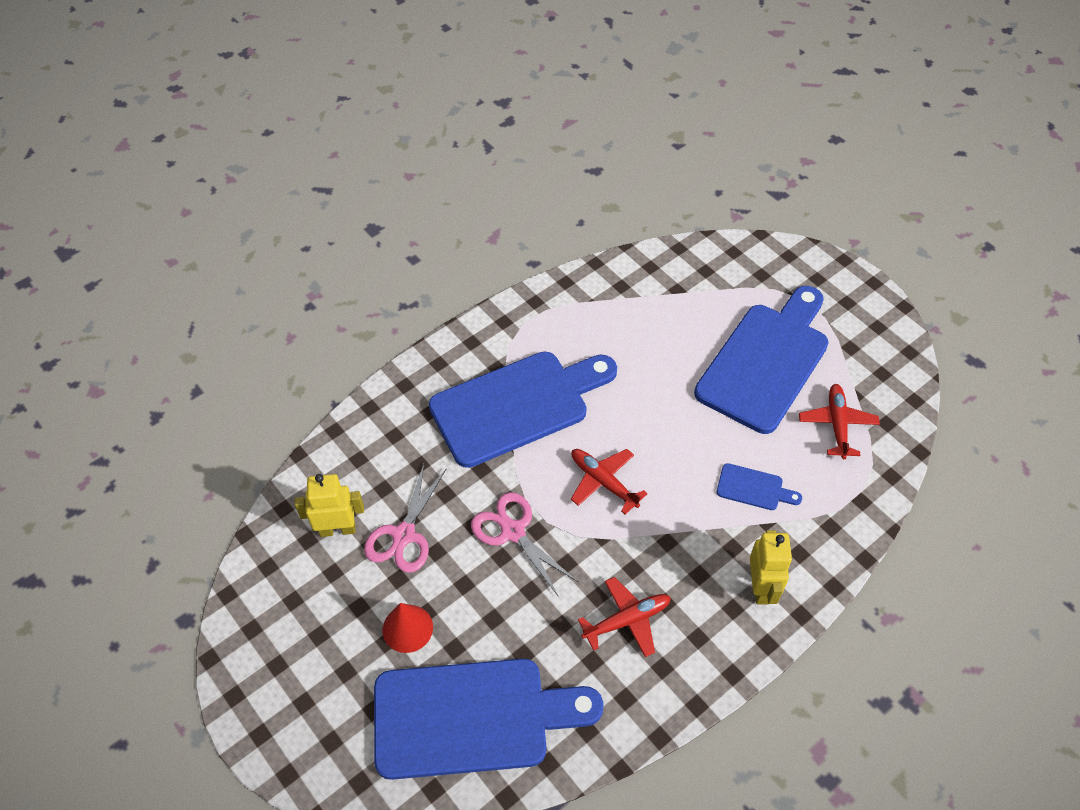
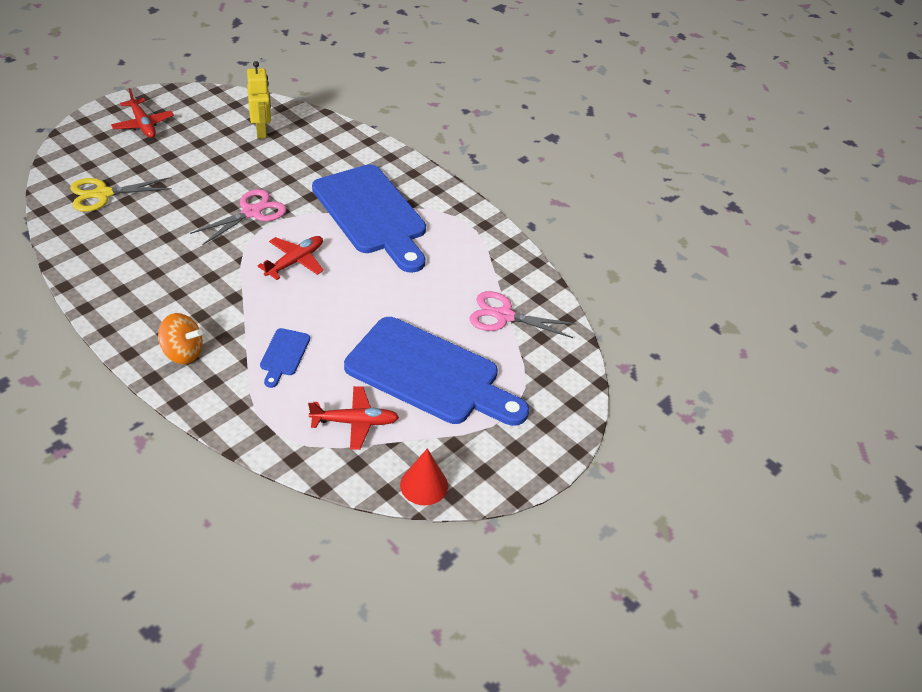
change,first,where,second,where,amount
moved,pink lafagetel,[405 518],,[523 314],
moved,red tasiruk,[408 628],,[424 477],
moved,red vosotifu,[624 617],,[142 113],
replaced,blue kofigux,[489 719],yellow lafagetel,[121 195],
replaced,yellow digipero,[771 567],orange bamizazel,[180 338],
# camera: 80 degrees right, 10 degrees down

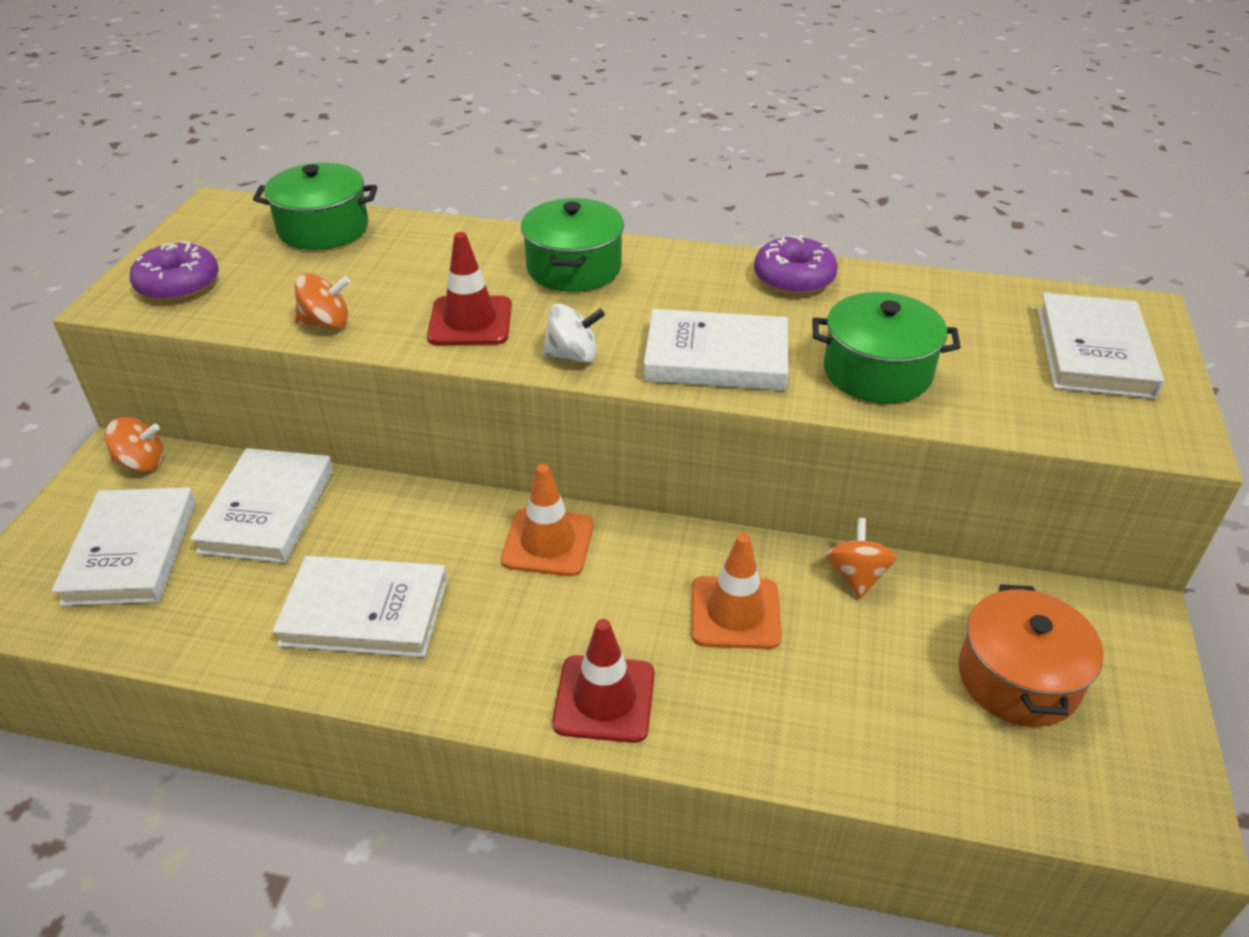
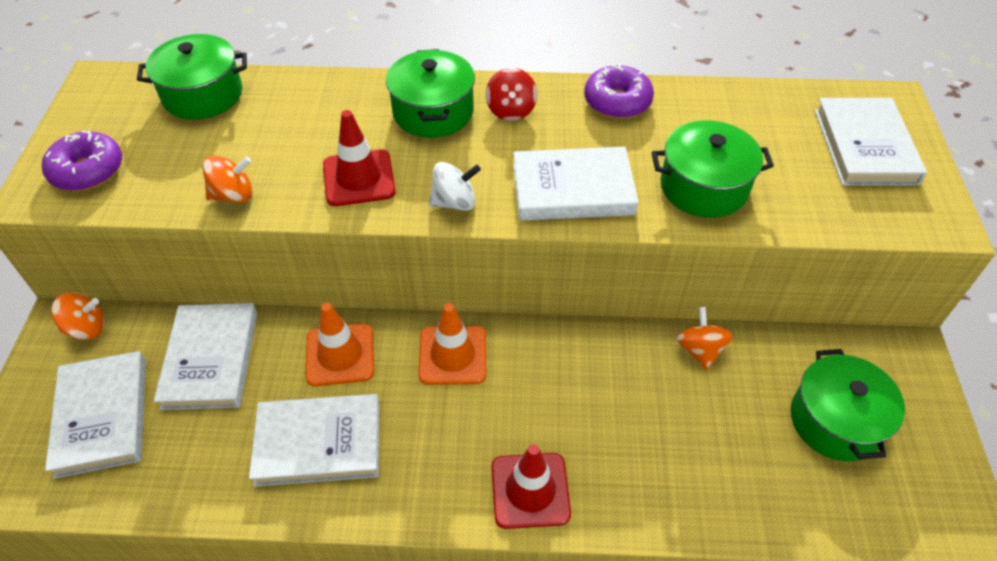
change,first,where,second,where,amount
added,,,red bamizazel,[511 94],
moved,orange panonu,[737 591],,[340 345],
recoloured,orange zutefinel,[1031 655],green zutefinel,[848 405],
# camera: 10 degrees left, 10 degrees up

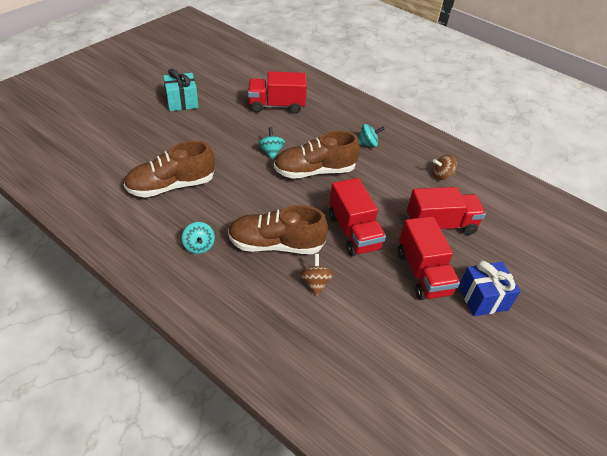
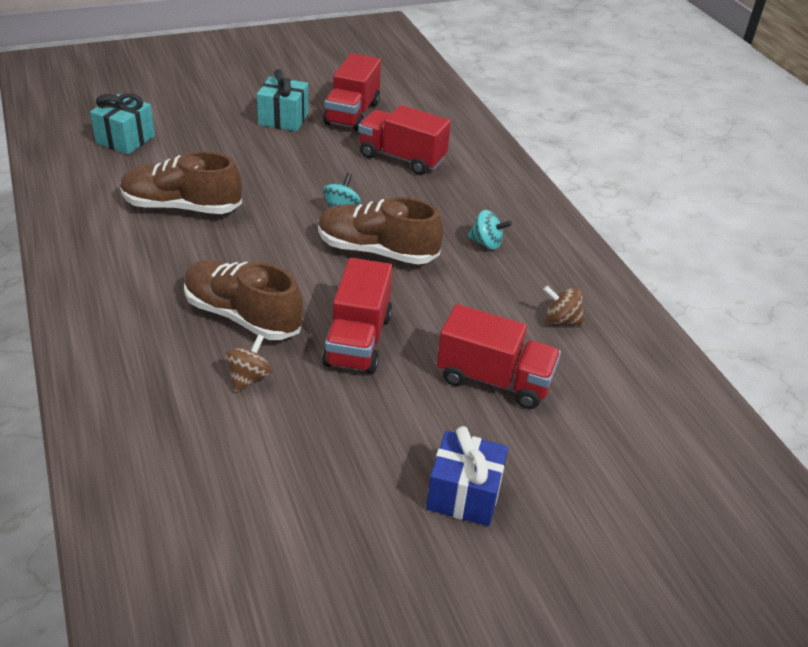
change,first,where,second,where,amount
removed,turquoise bamizazel,[198 238],,,
added,,,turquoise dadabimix,[122 124],
moved,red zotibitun,[429 258],,[352 92],
# camera: 30 degrees right, 5 degrees down

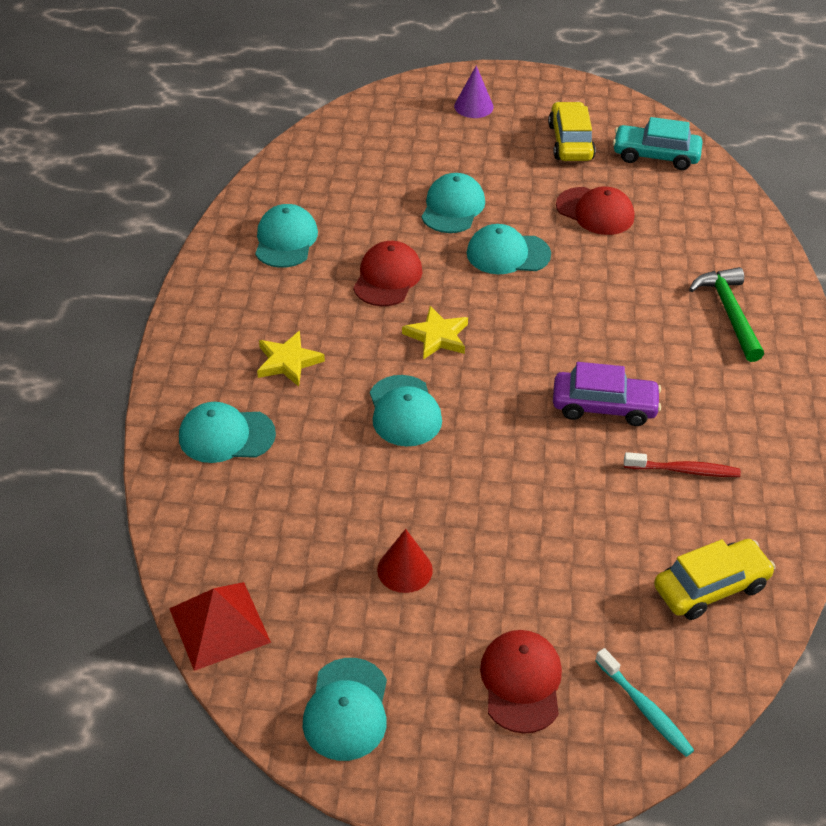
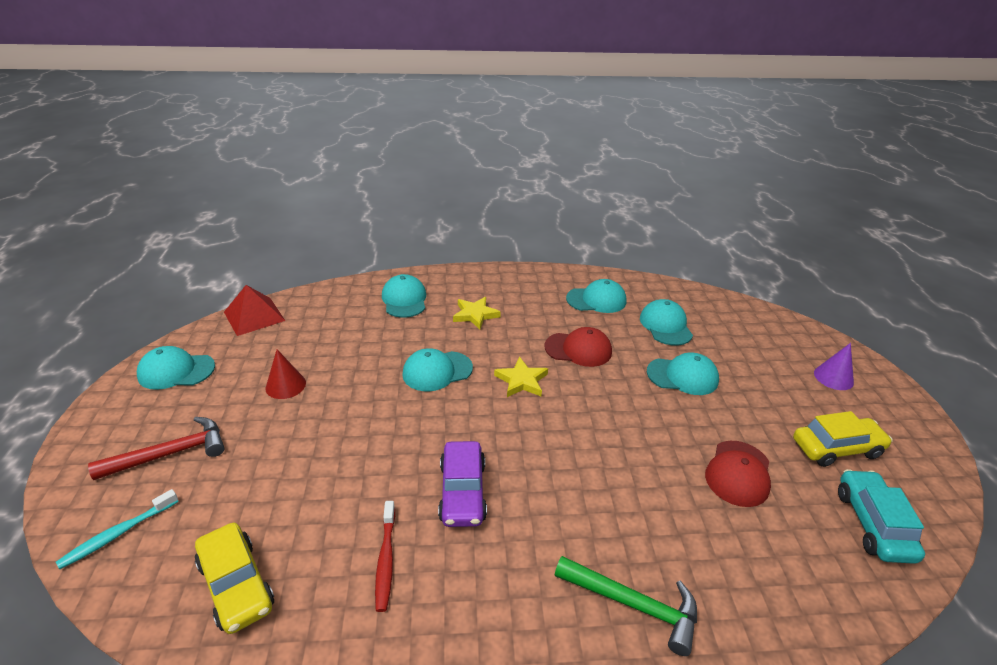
change,first,where,second,where,amount
moved,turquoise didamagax,[509 249],,[666 322],
replaced,red didamagax,[521 682],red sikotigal,[156 448],
turned,green sikotigal,[726 314],,[626 606],45 degrees clockwise
# camera: 80 degrees right, 10 degrees down

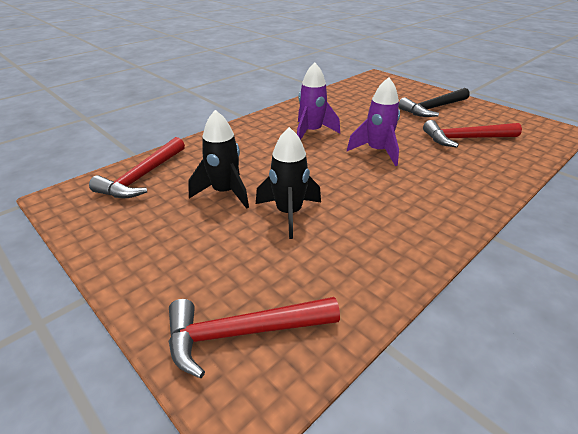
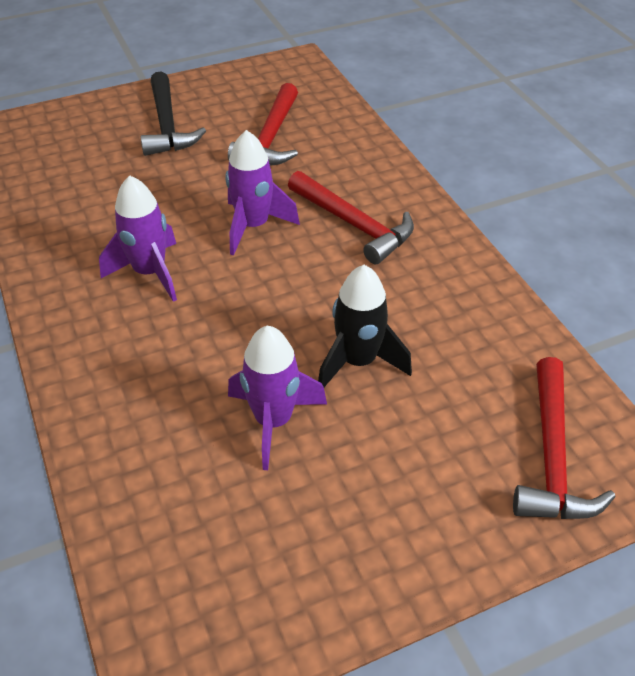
change,first,where,second,where,amount
moved,red sikotigal,[137 167],,[351 217],
recoloured,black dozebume,[218 159],purple dozebume,[277 398],
# camera: 70 degrees left, 10 degrees up

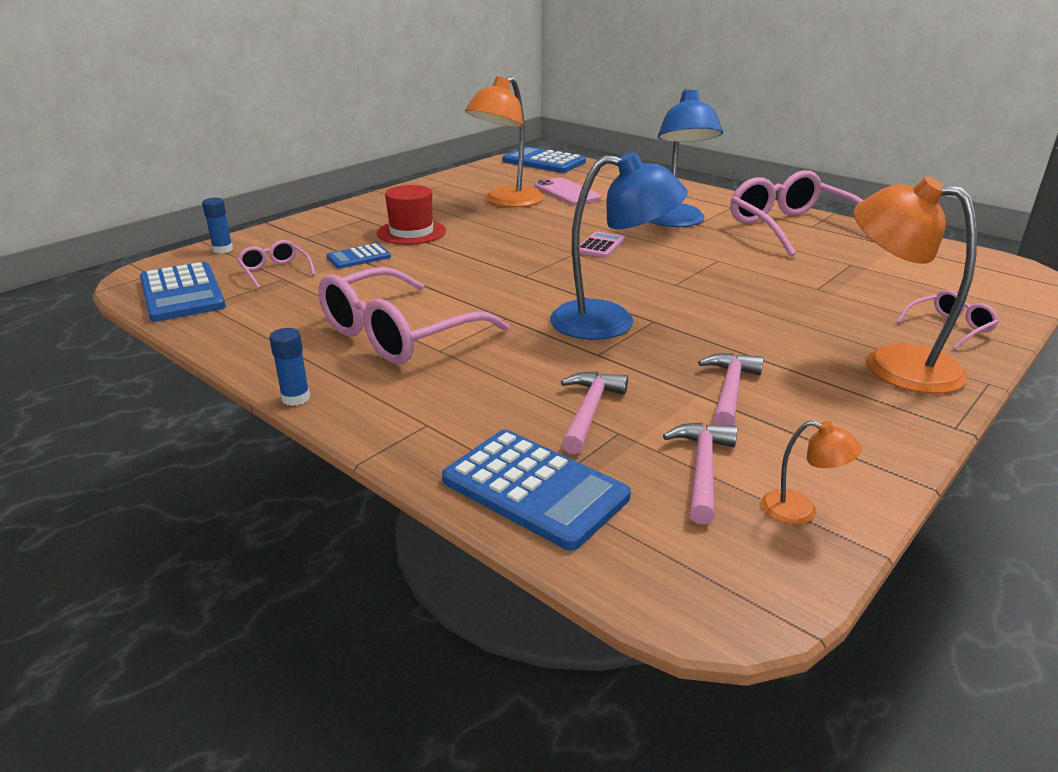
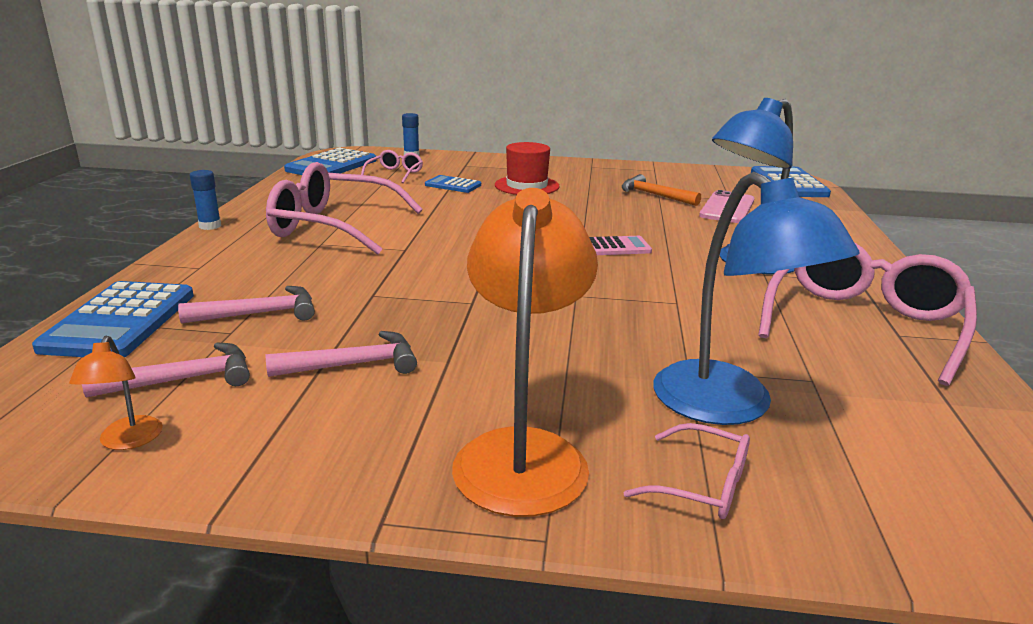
change,first,where,second,where,amount
moved,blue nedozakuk,[619 246],,[756 298],
replaced,orange nedozakuk,[504 141],orange sikotigal,[661 190],
# camera: 55 degrees right, 5 degrees down

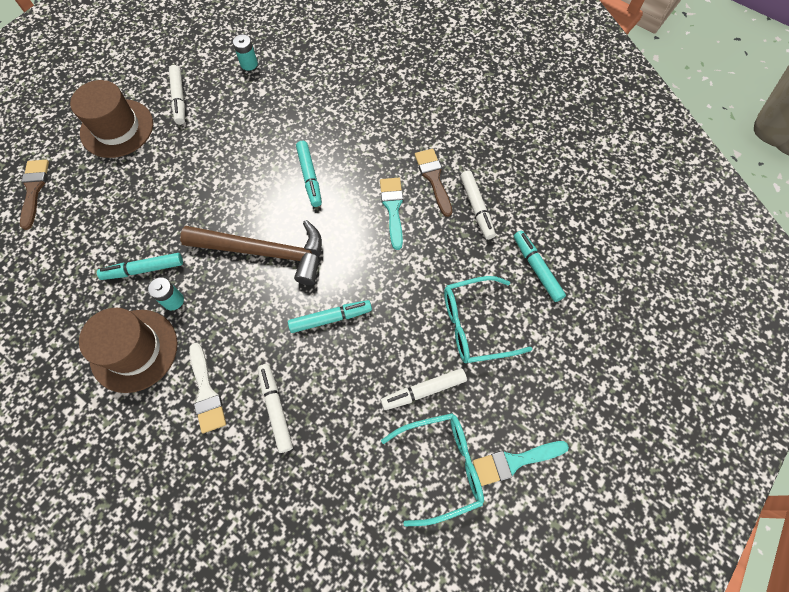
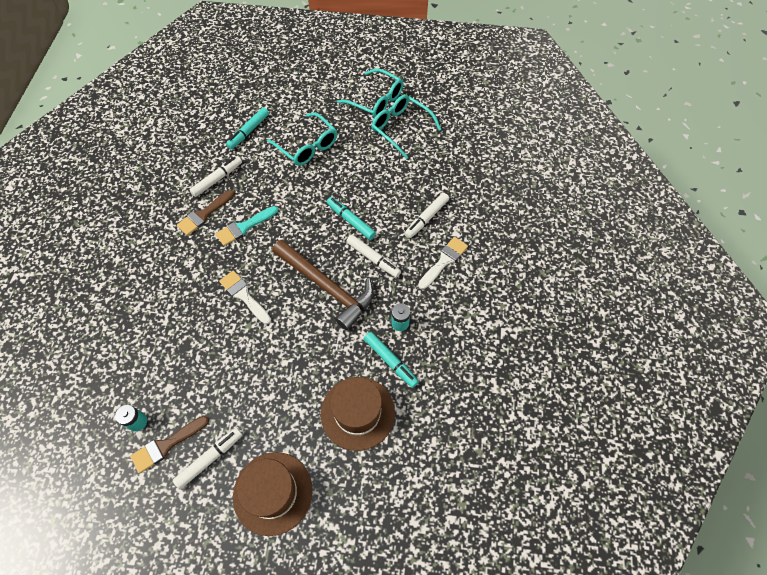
change,first,where,second,where,amount
moved,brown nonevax,[34 195],,[169 444],
moved,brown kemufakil,[128 350],,[358 414],
moved,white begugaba,[424 389],,[373 256],
replaced,turquoise begugaba,[309 174],white nonevax,[245 297],
replaced,turquoise nonevax,[521 463],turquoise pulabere,[370 93],
turned,brown sikotigal,[251 252],,[323 285],150 degrees clockwise
# camera: 120 degrees left, 5 degrees down

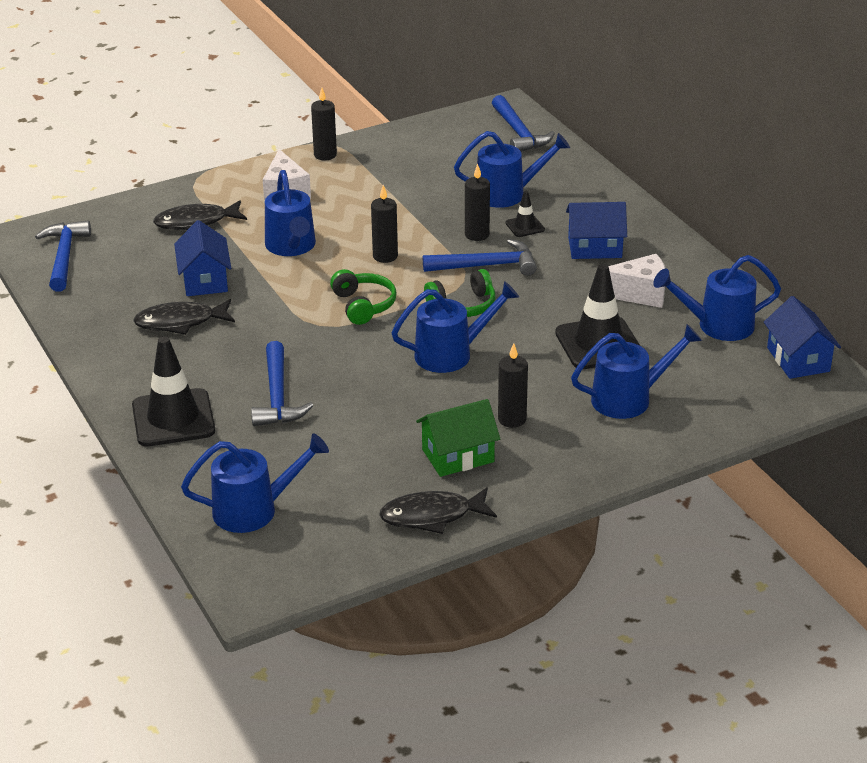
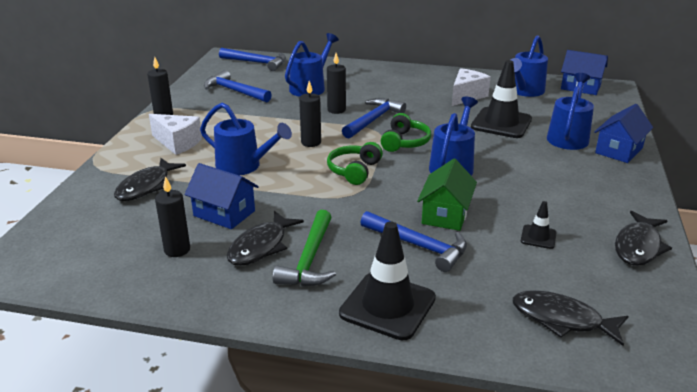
change,first,where,second,where,amount
added,,,green sikotigal,[304 248],
moved,blue sikotigal,[63 256],,[238 86],
moved,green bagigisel,[458 438],,[447 195],
moved,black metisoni,[513 385],,[172 216],
moved,black panonu,[525 214],,[539 225],
moved,blue bagigisel,[596 230],,[623 133],
replaced,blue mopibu,[255 483],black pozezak,[570 318],
turned,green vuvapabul,[363 297],,[355 163],90 degrees counterclockwise
# camera: 50 degrees left, 5 degrees down

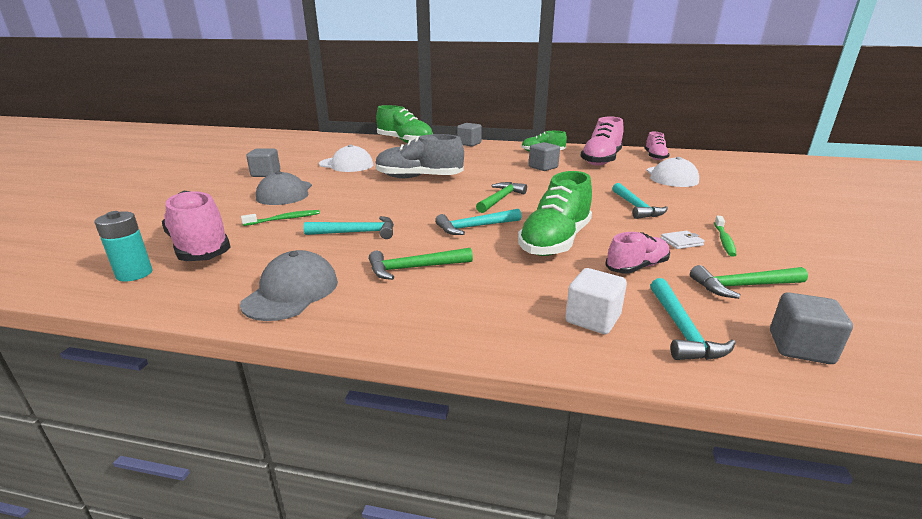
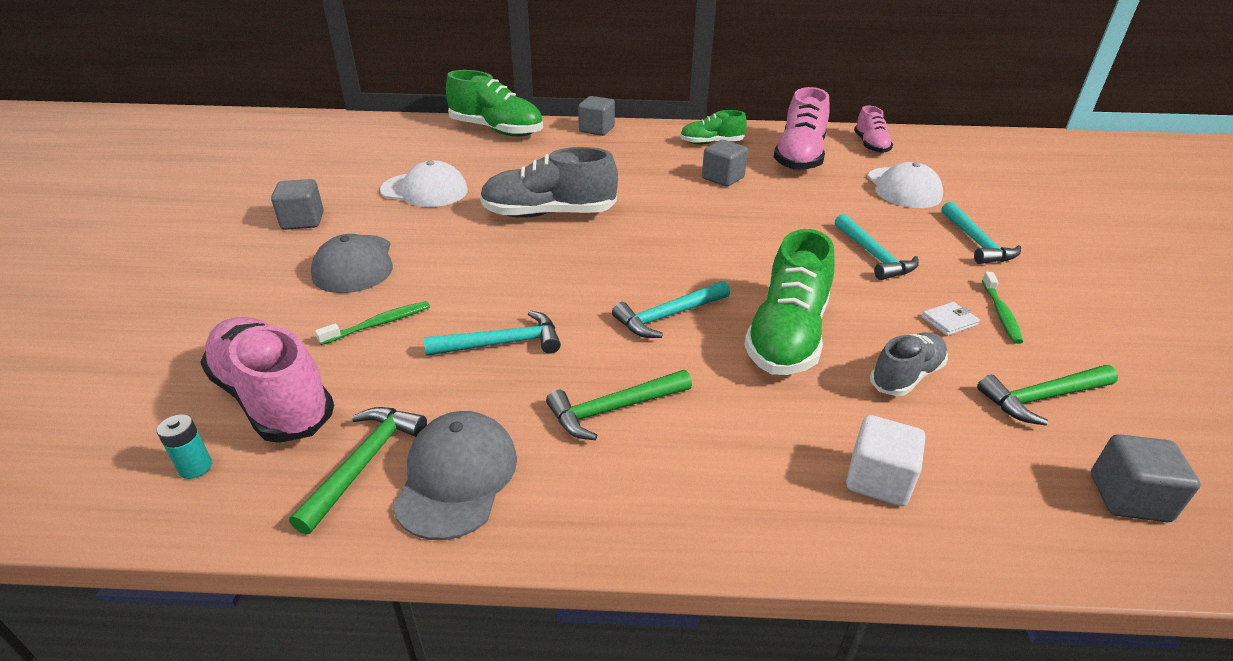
change,first,where,second,where,amount
moved,green sikotigal,[501 197],,[358 471],
moved,turquoise sikotigal,[693 319],,[981 233],
recoloured,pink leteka,[637 253],grey leteka,[909 364],
resized,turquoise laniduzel,[124 246],,[184 446],x0.63
# camera: 10 degrees left, 10 degrees up

